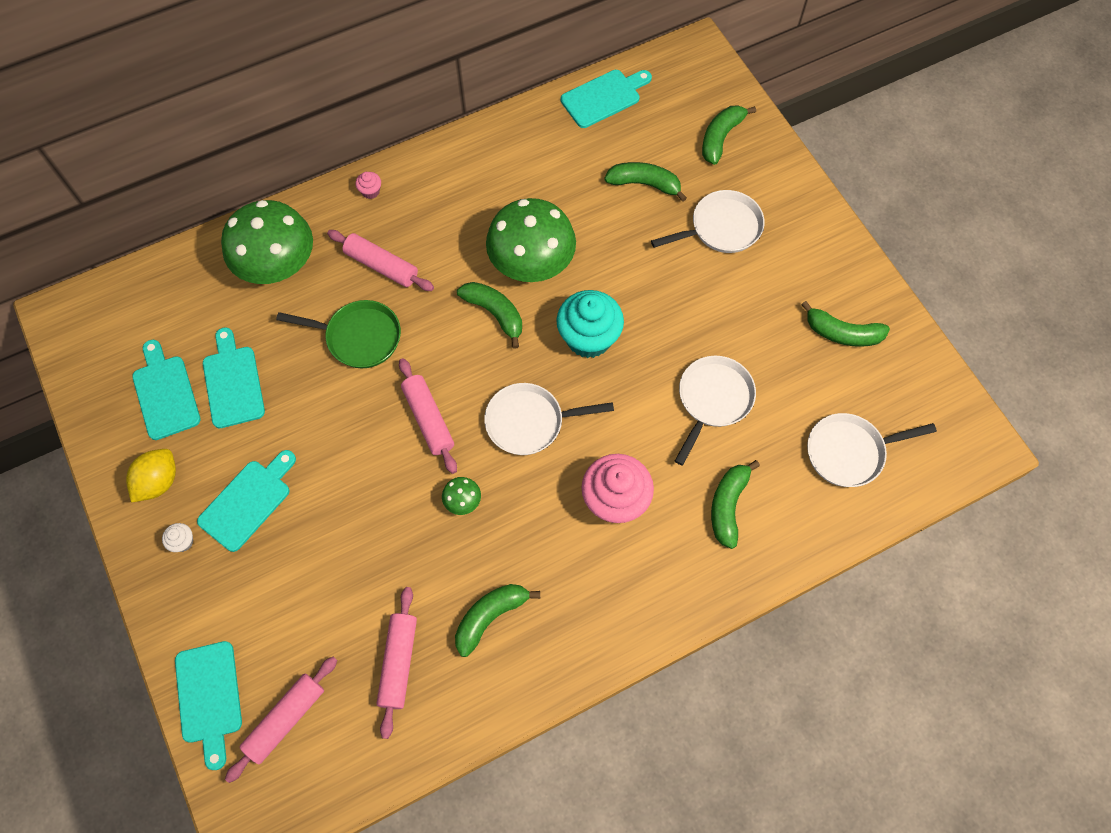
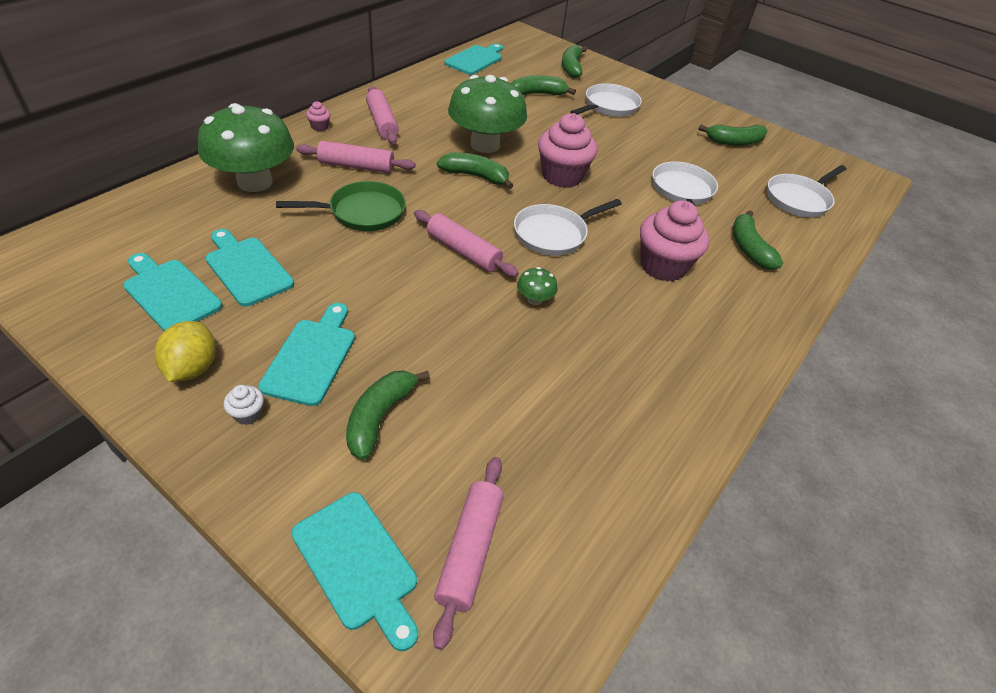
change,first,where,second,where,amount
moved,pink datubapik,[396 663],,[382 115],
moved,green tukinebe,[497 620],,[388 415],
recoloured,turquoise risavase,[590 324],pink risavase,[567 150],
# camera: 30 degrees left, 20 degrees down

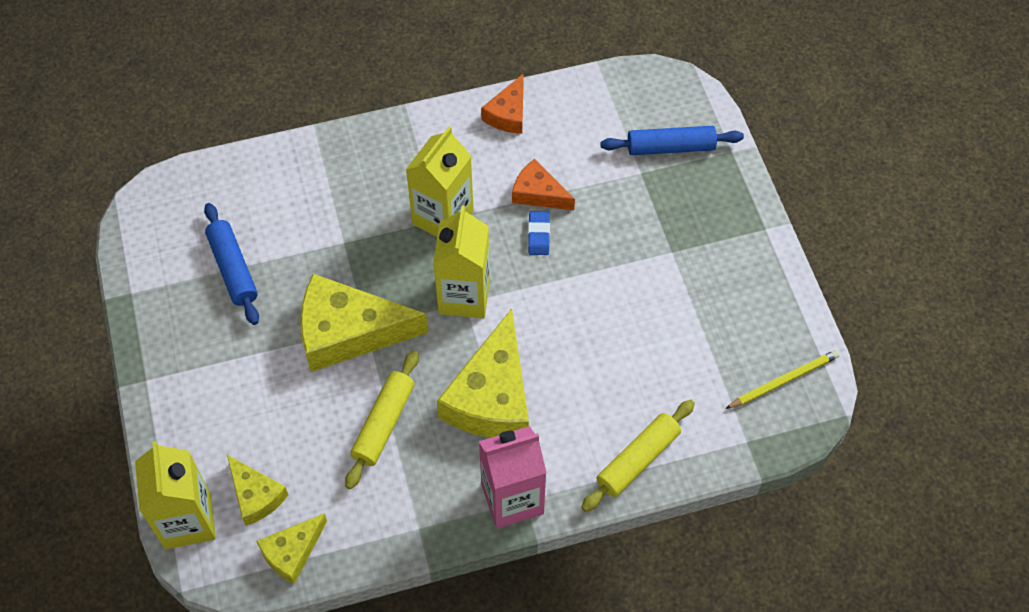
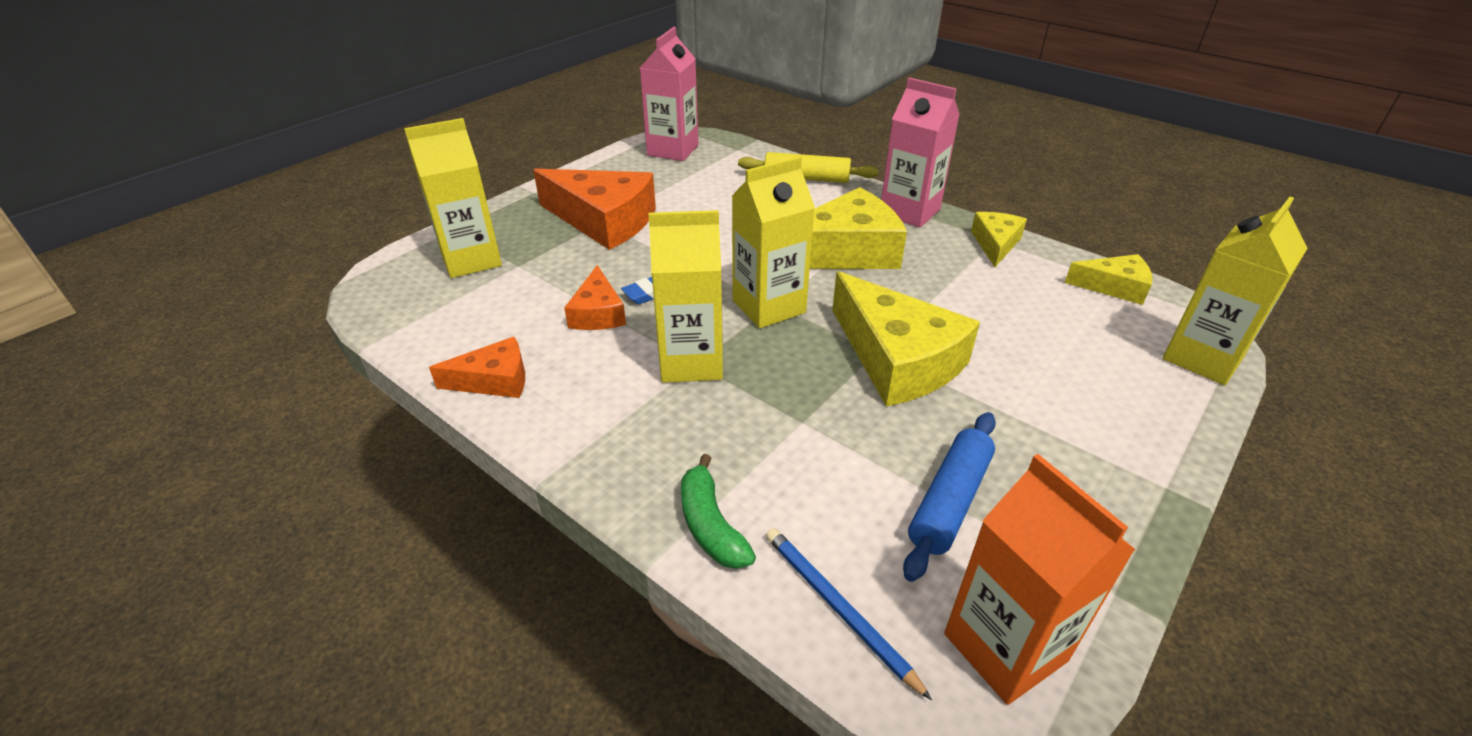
change,first,where,second,where,amount
removed,yellow datubapik,[382 419],,,
added,,,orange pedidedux,[594 209],
added,,,green tukinebe,[718 511],
added,,,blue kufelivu,[849 614],
added,,,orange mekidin,[1040 579],
moved,yellow pedidedux,[257 490],,[999 239],
replaced,blue datubapik,[672 140],yellow mekidin,[453 198],
replaced,yellow kufelivu,[782 379],pink mekidin,[669 94],
# camera: 125 degrees left, 20 degrees down

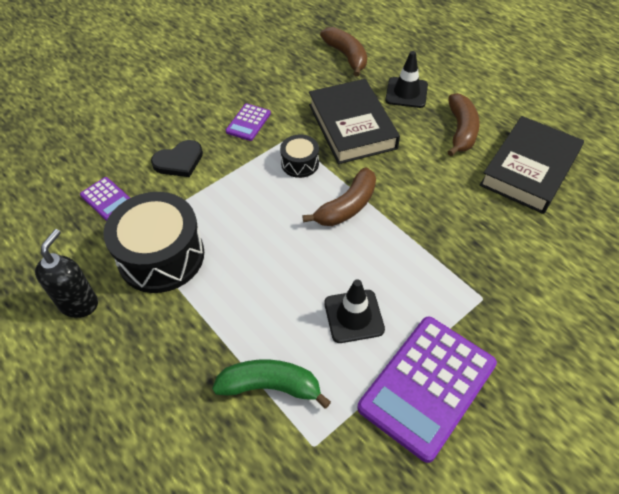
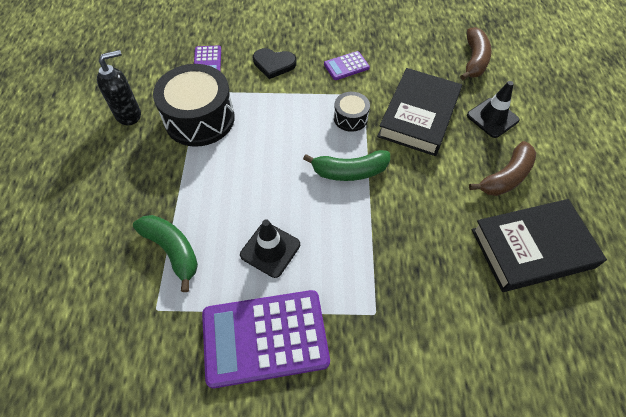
change,first,where,second,where,amount
recoloured,brown tukinebe,[339 196],green tukinebe,[346 165],
# camera: 40 degrees right, 5 degrees up

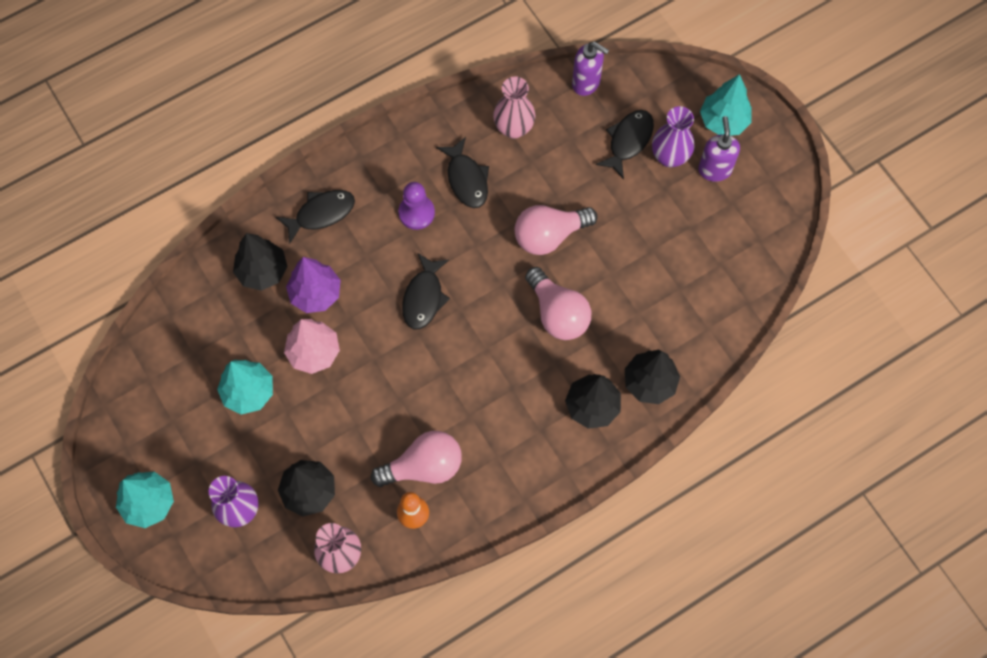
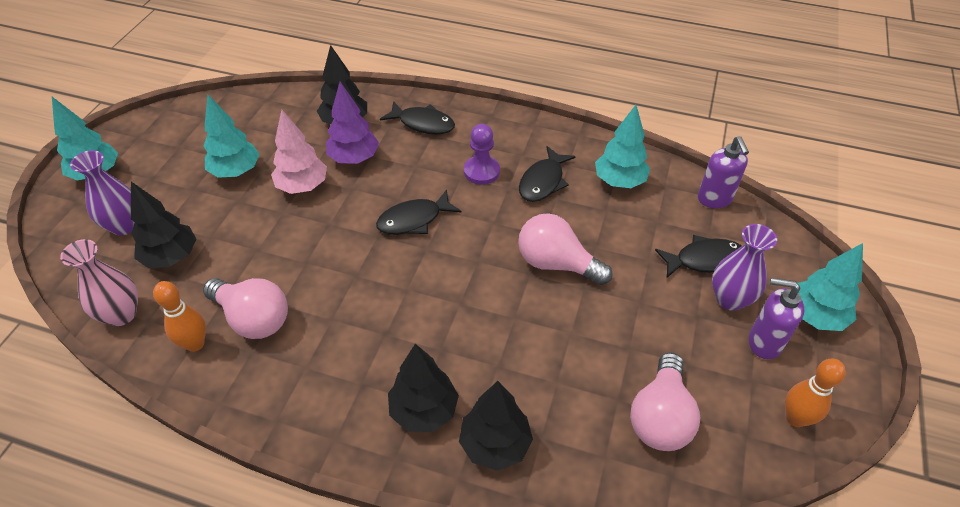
change,first,where,second,where,amount
added,,,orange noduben,[815 393],
moved,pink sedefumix,[558 303],,[665 401],
replaced,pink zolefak,[514 107],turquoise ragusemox,[622 146],
turned,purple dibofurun,[719 149],,[776 318],120 degrees counterclockwise
# camera: 50 degrees right, 20 degrees down

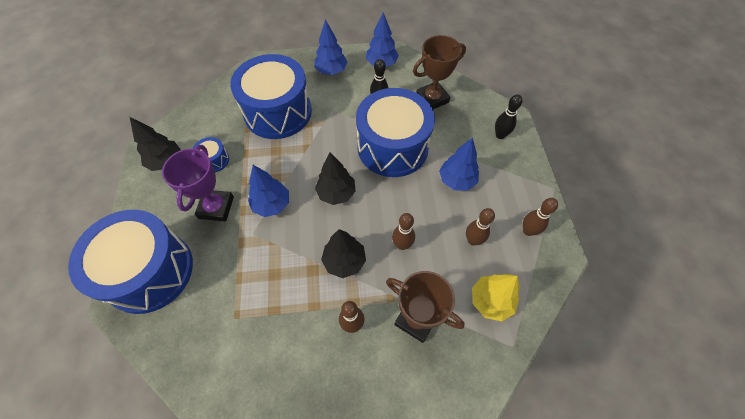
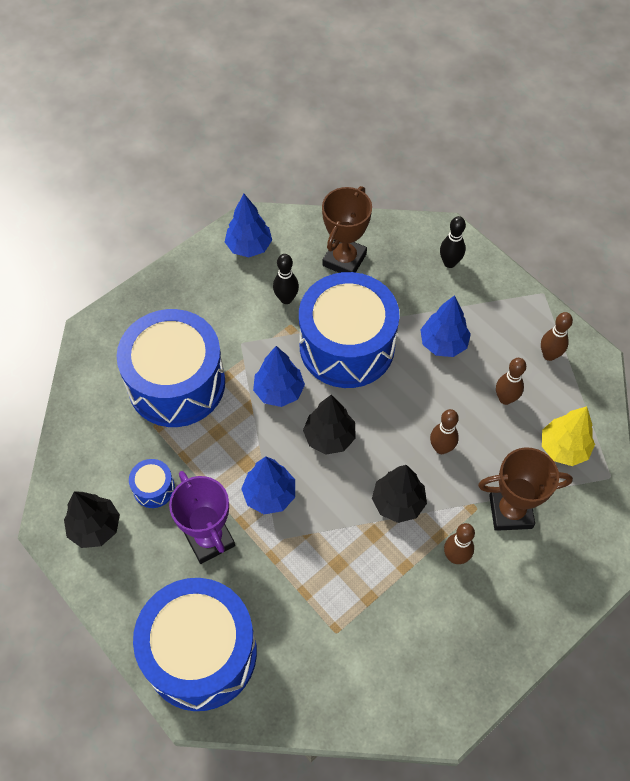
change,first,where,second,where,amount
moved,blue ragusemox,[331 47],,[279 376],
# camera: 35 degrees left, 0 degrees up

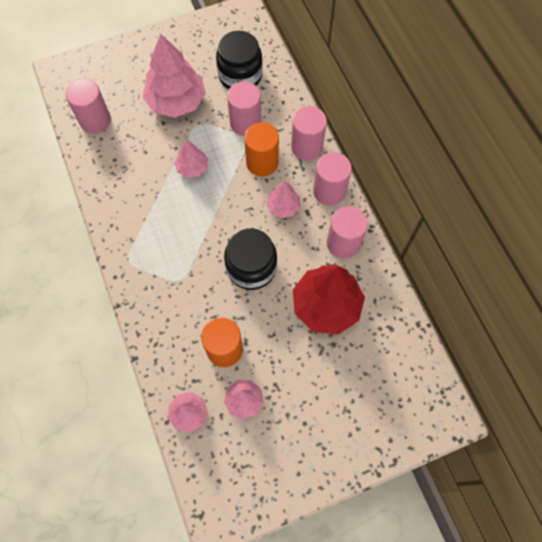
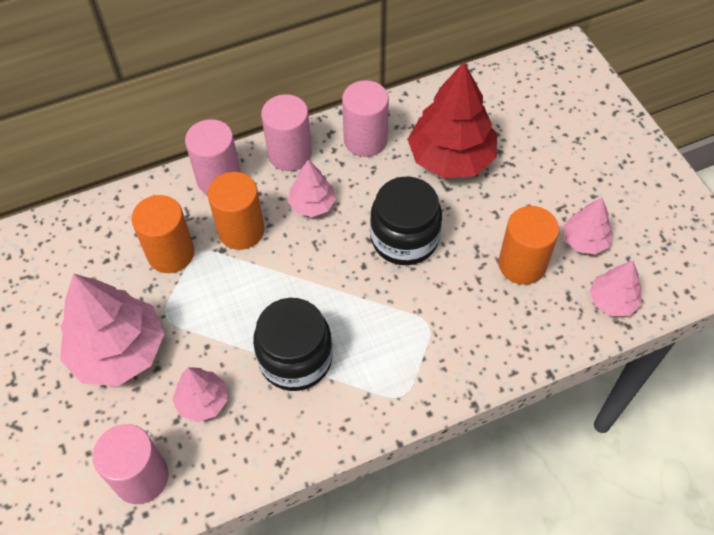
change,first,where,second,where,amount
moved,pink ragusemox,[191 158],,[200 394],
moved,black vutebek,[239 60],,[292 344],
recoloured,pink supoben,[244 108],orange supoben,[162 234],
# camera: 90 degrees left, 10 degrees down

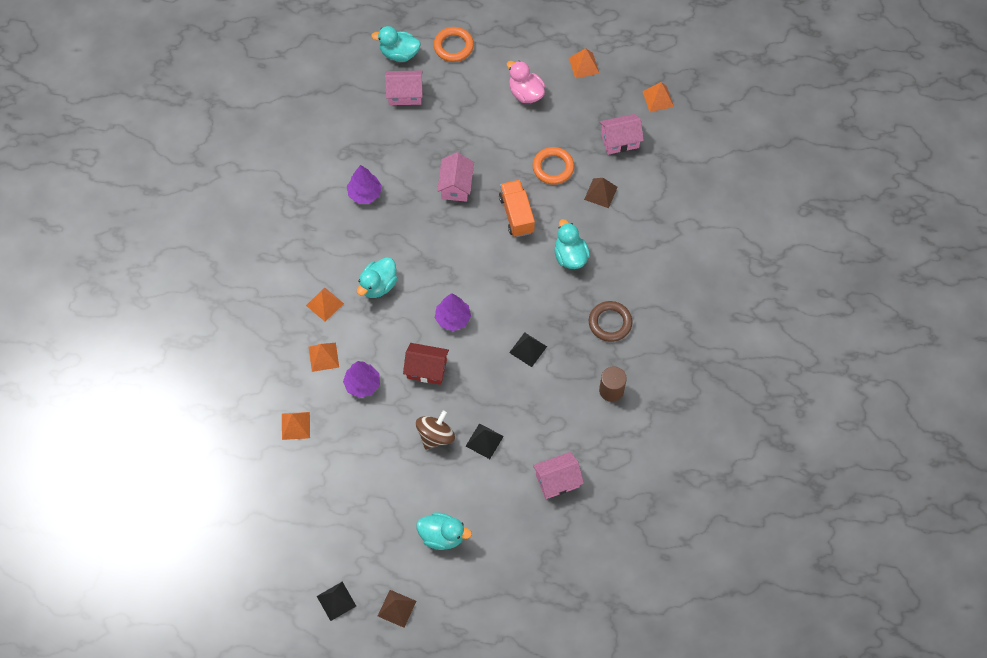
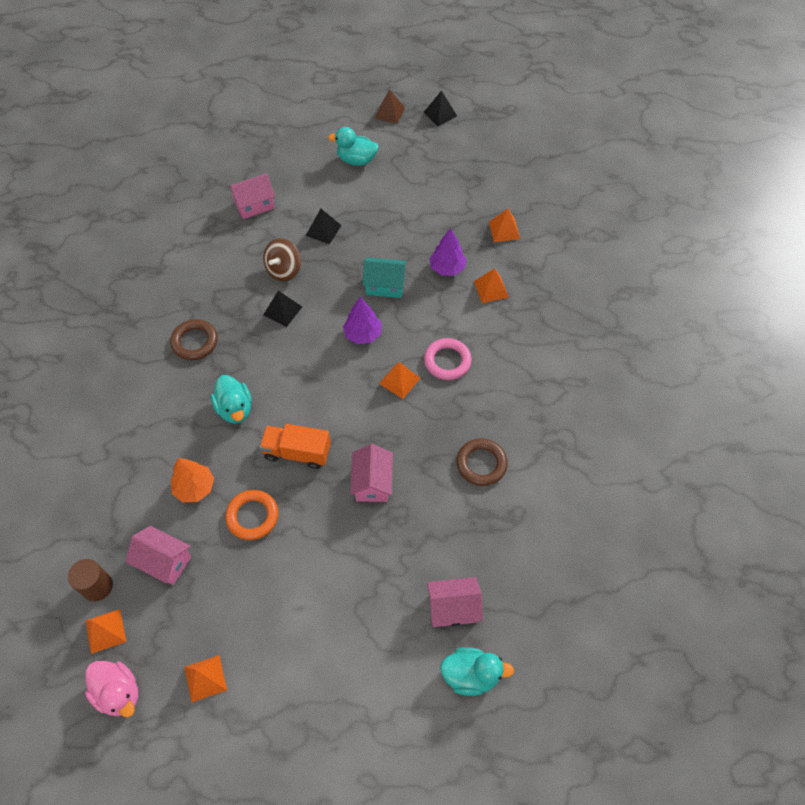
change,first,where,second,where,amount
removed,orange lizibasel,[453 44],,,
moved,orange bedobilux,[325 304],,[399 380],
moved,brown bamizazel,[435 430],,[282 259],
moved,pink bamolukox,[526 82],,[111 689],
moved,brown supoben,[613 384],,[90 580],
replaced,purple ragusemox,[364 184],brown lizibasel,[482 462],
replaced,turquoise bamolukox,[377 277],pink lizibasel,[448 359],
replaced,brown bedobilux,[601 193],orange ragusemox,[192 480],
recoloured,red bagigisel,[426 364],turquoise bagigisel,[385 278],
turned,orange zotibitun,[517 208],,[295 446],120 degrees clockwise
turned,pink bagigisel,[621 134],,[158 555],45 degrees clockwise
# camera: 175 degrees right, 5 degrees down

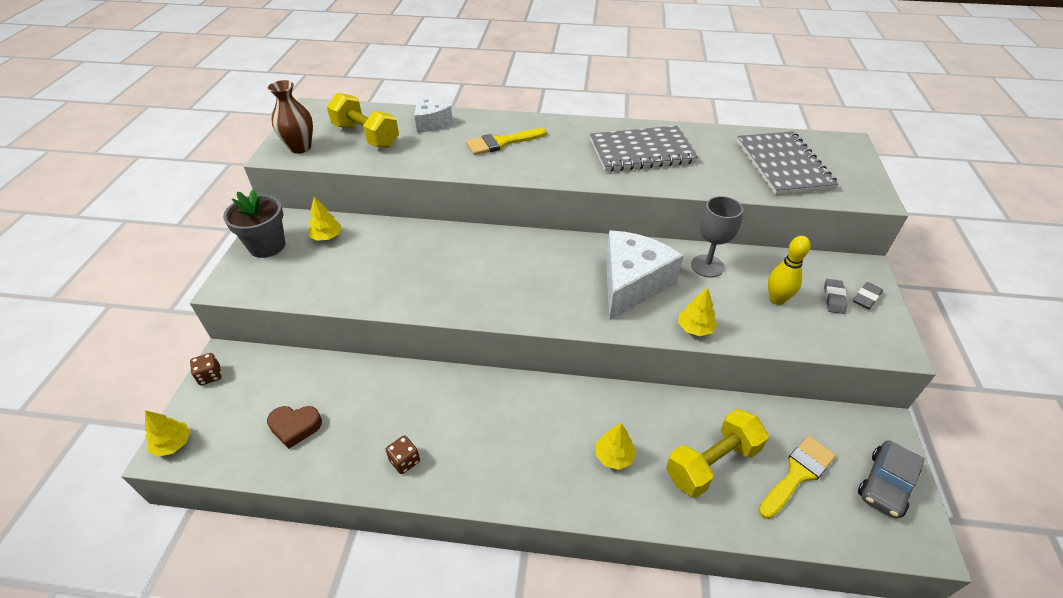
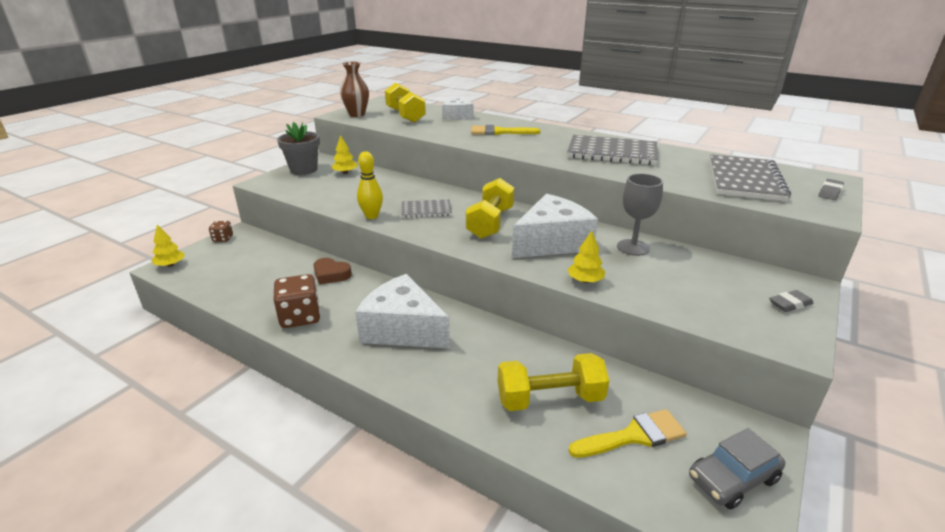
change,first,where,second,where,amount
removed,yellow ragusemox,[616 446],,,
added,,,white pedidedux,[402 311],
added,,,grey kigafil,[427 208],
added,,,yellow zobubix,[490 208],
moved,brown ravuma,[294 427],,[332 271],
moved,yellow noduben,[789 270],,[370 185],
moved,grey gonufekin,[835 296],,[831 189],
resized,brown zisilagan,[402 454],,[297 301],x1.85
# camera: 25 degrees right, 15 degrees down

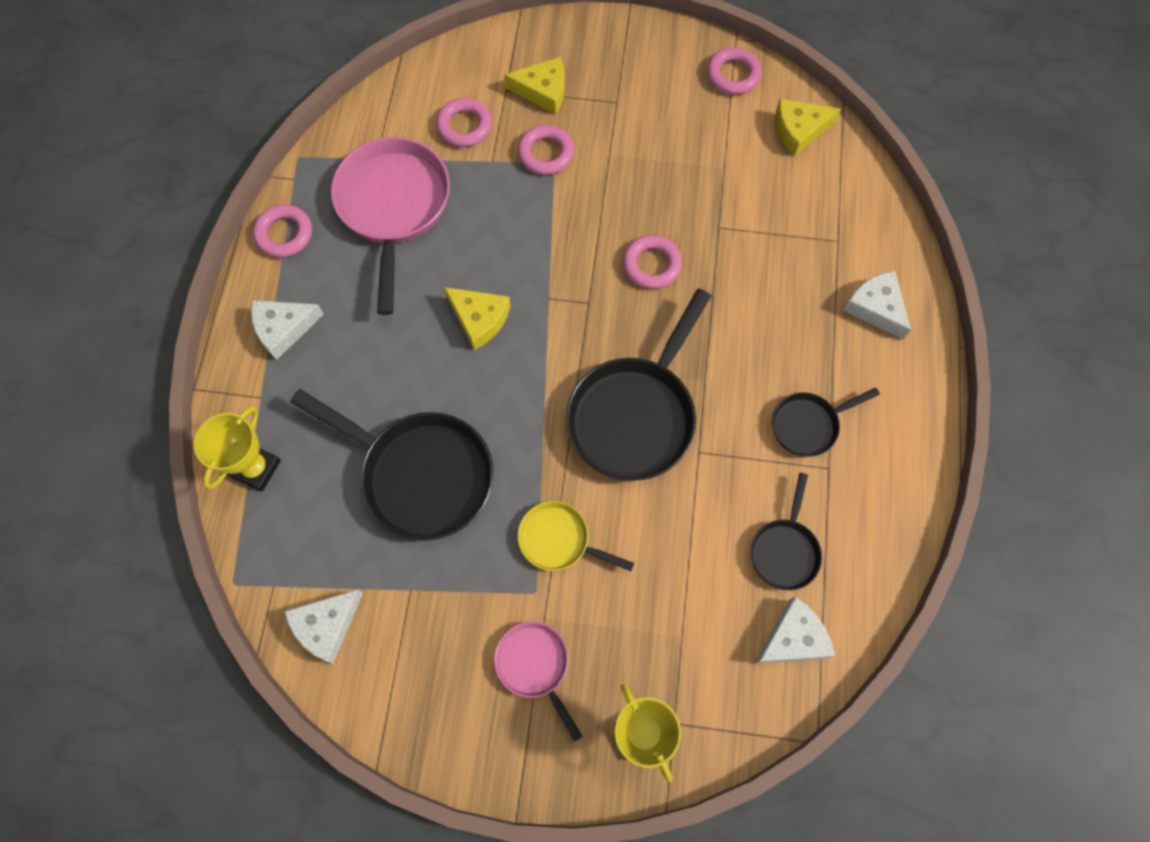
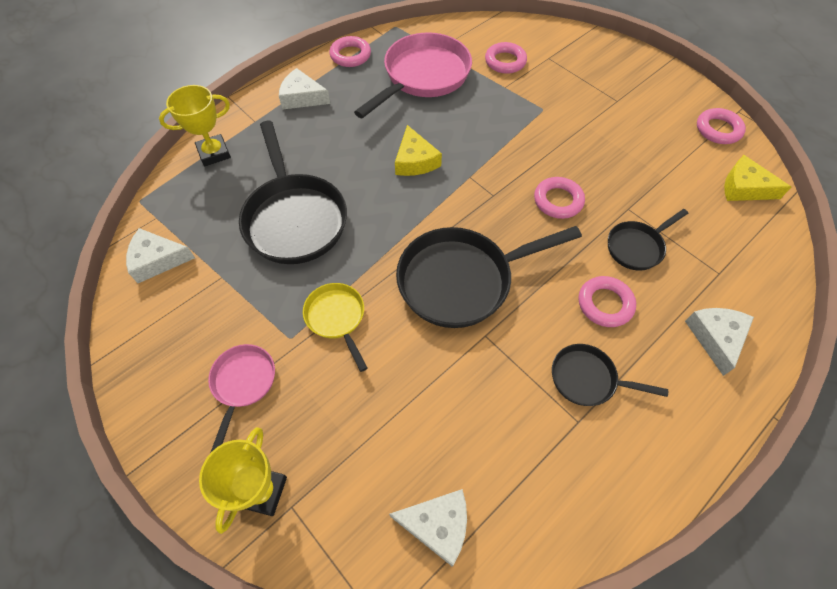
change,first,where,second,where,amount
removed,yellow pedidedux,[534 86],,,
moved,pink lizibasel,[546 150],,[607 301],
moved,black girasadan,[786 531],,[648 240],
# camera: 40 degrees right, 10 degrees down

